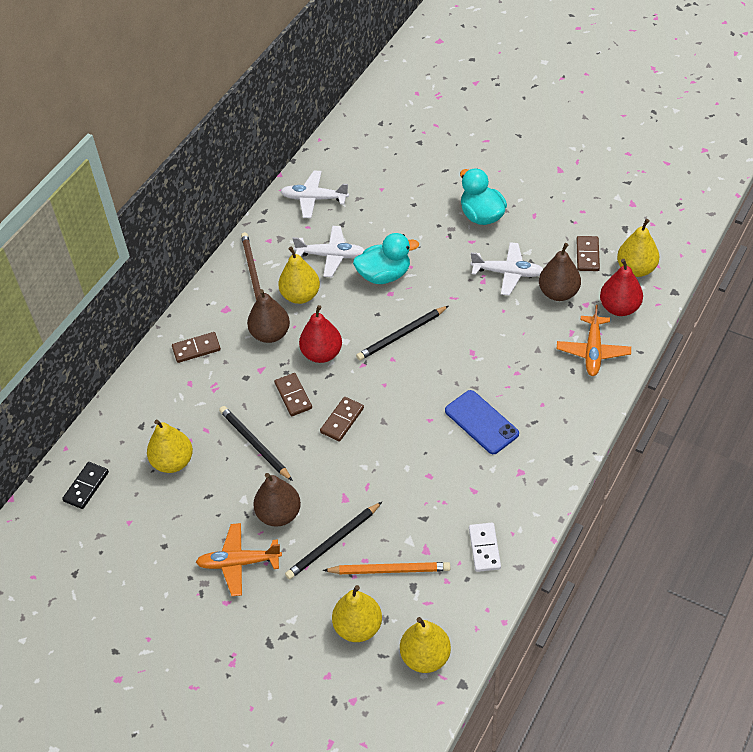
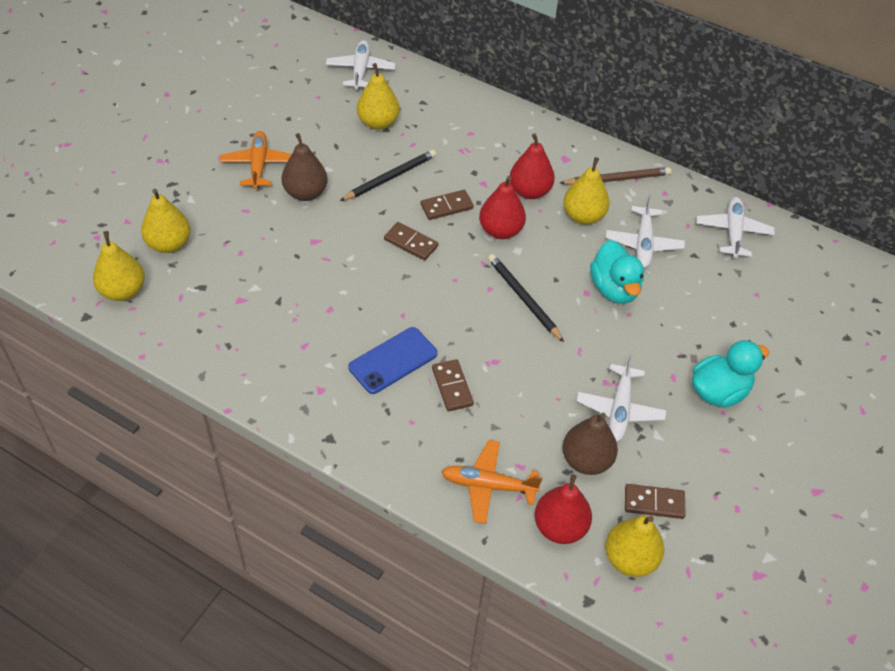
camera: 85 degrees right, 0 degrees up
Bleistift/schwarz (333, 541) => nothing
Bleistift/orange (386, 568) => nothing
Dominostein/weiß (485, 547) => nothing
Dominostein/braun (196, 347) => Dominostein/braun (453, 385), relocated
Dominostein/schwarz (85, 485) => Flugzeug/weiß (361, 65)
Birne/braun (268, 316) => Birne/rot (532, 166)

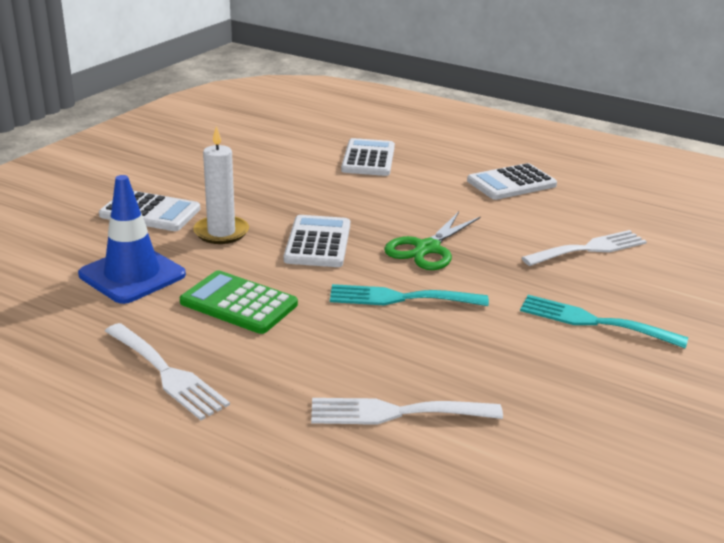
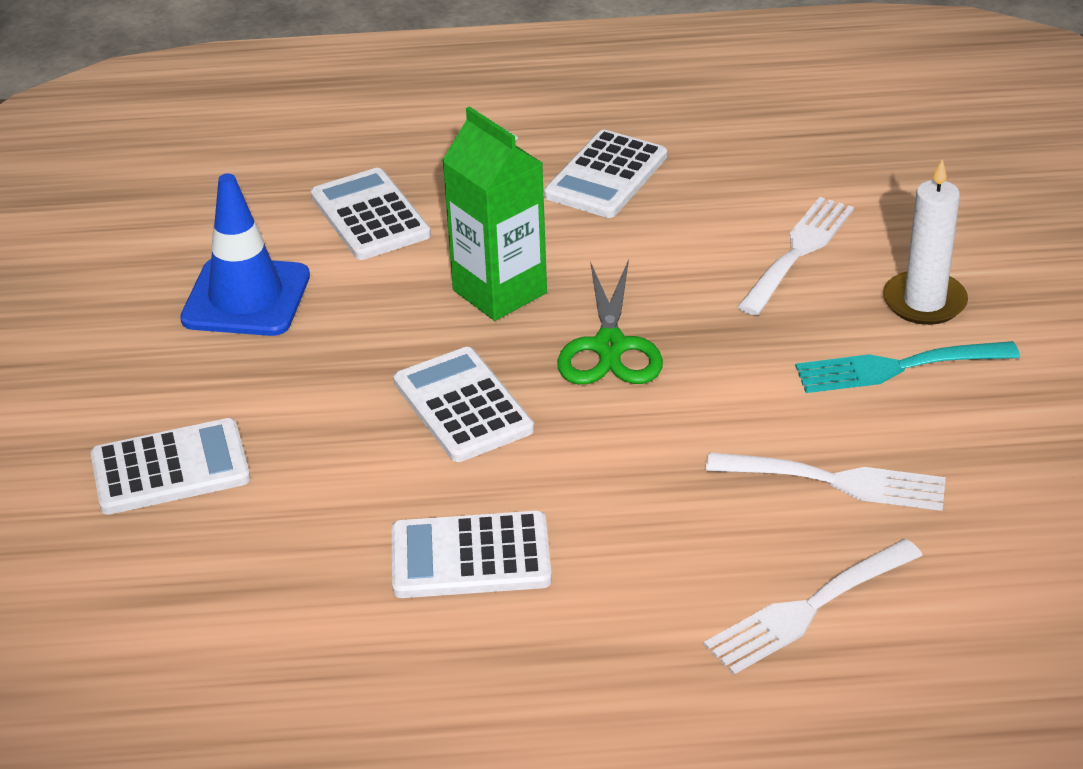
camera: 30 degrees left, 10 degrees up
Gabel/türkis (409, 295) => nothing
nothing => Getränkekarton/grün (494, 213)
Leitkegel/blau (132, 239) => Leitkegel/blau (245, 254), relocated
Gabel/weiß (167, 371) => Gabel/weiß (826, 481), relocated
Kerze/weiß (221, 185) => Kerze/weiß (925, 242), relocated
Taschenrechner/grün (239, 302) => Taschenrechner/weiß (471, 554)

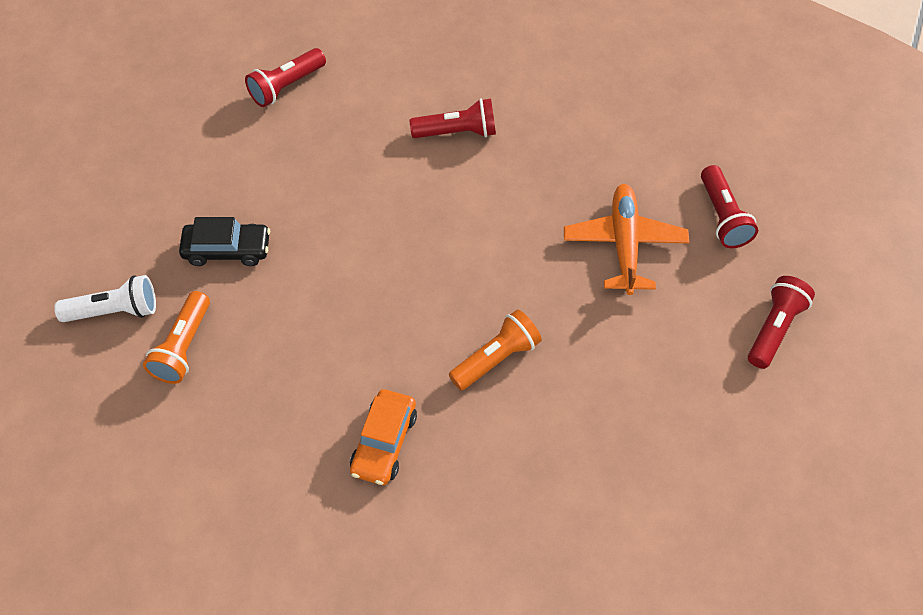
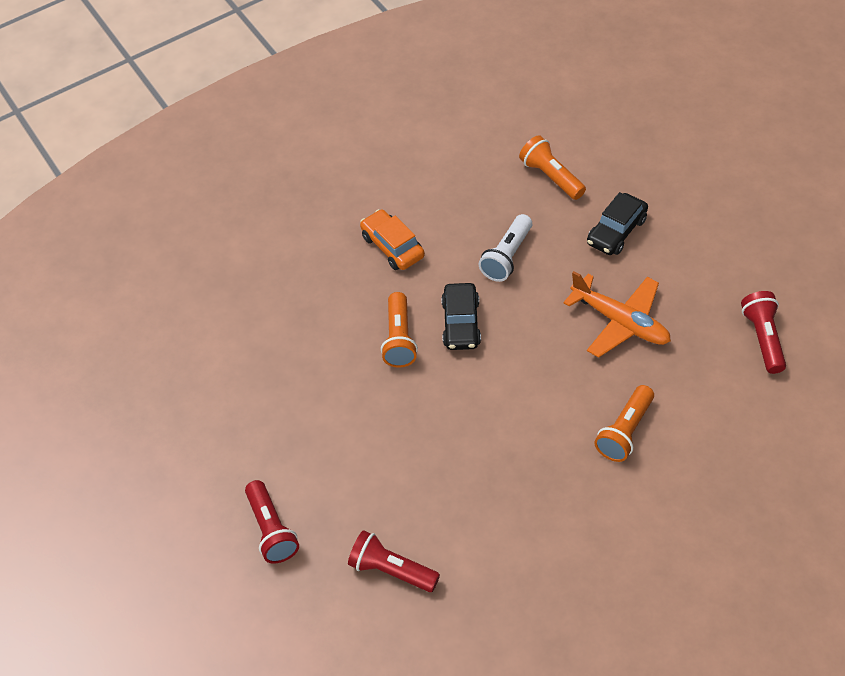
camera: 130 degrees right, 5 degrees down
nothing => Auto/schwarz (461, 316)
Taschenlampe/weiß (105, 298) => Taschenlampe/weiß (505, 248), relocated
Flugzeug/orange (626, 239) => Flugzeug/orange (617, 314), relocated
Taschenlampe/rot (453, 118) => Taschenlampe/orange (624, 423)

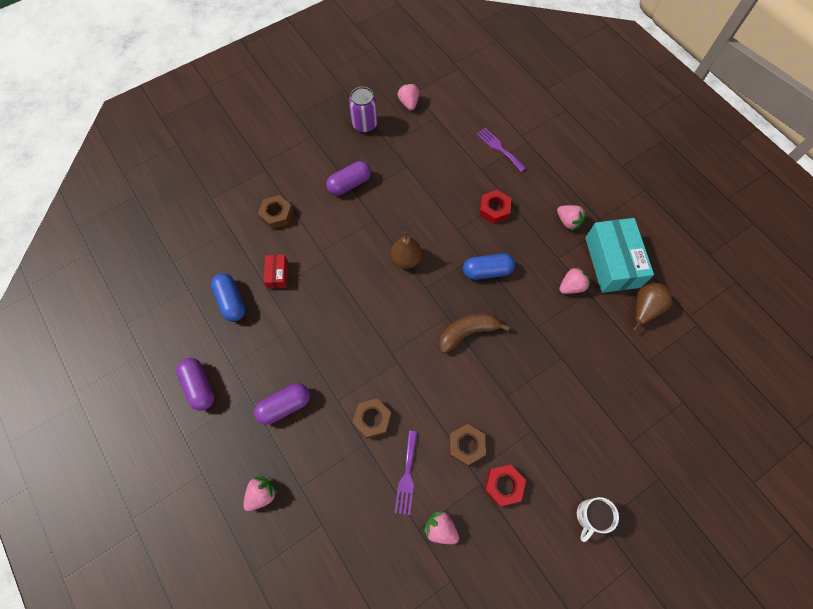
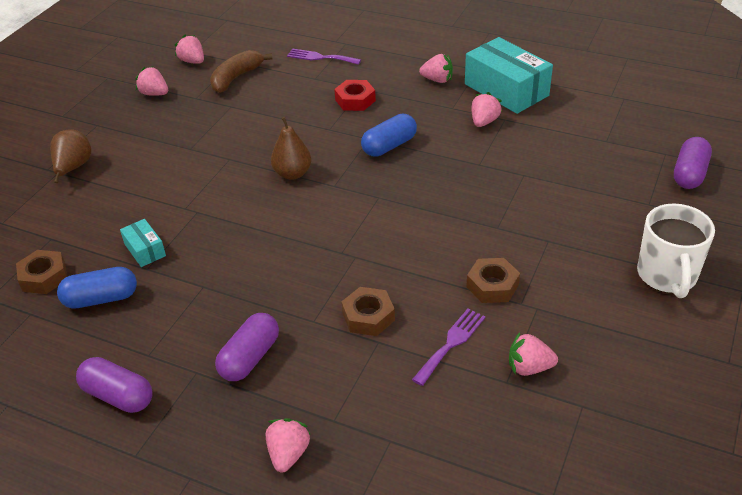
camera: 30 degrees left, 25 degrees down
Sechskantmutter/rot (505, 485) => nothing
Sechskantmutter/braun (275, 212) => Sechskantmutter/braun (41, 272), relocated
Kapsel/lila (348, 178) => Kapsel/lila (693, 163), relocated
Banane/braun (474, 333) => Banane/braun (241, 71), relocated
Birne/braun (652, 307) => Birne/braun (70, 156), relocated
Dose/lila (363, 110) => Erdbeere/rosa (151, 81)
Schachtel/rot (276, 272) => Schachtel/türkis (143, 243)
Kapsel/blau (228, 297) => Kapsel/blau (97, 288), 45 degrees counterclockwise
Gabel/lila (406, 472) => Gabel/lila (448, 347), 120 degrees counterclockwise
Tasse/weiß (598, 519) => Tasse/weiß (676, 251), x1.59

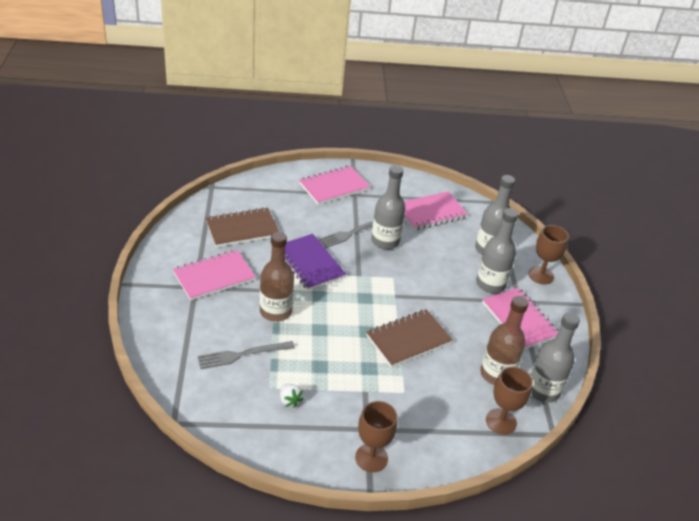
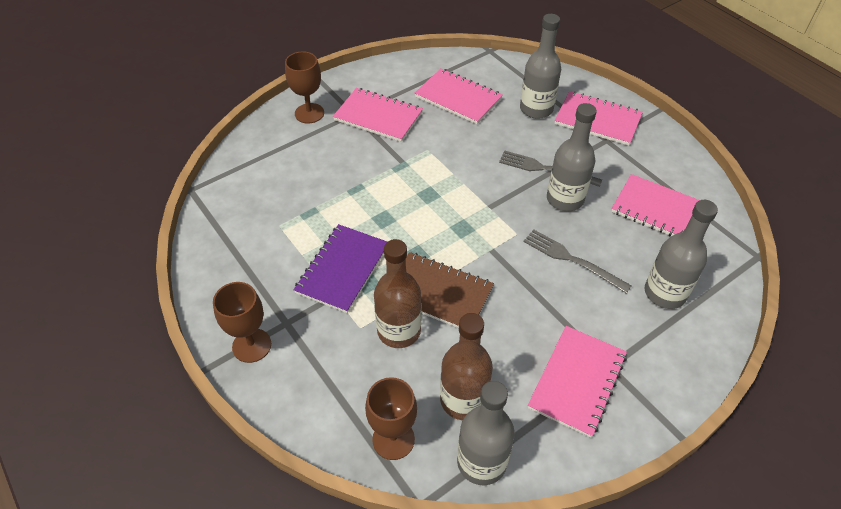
camera: 60 degrees right, 10 degrees up
Erdbeere/weiß (291, 396) => nothing
Gabel/grau (246, 355) => Gabel/grau (577, 261), relocated
Flasche/braun (277, 277) => Flasche/braun (397, 293), relocated
Notizbuch/lila (315, 262) => Notizbuch/lila (340, 268), relocated
Flasche/grau (497, 250) => Flasche/grau (540, 66), relocated
Kelch/braun (548, 255) => Kelch/braun (304, 87), relocated
Notizbuch/braun (242, 227) => Notizbuch/rosa (459, 96)

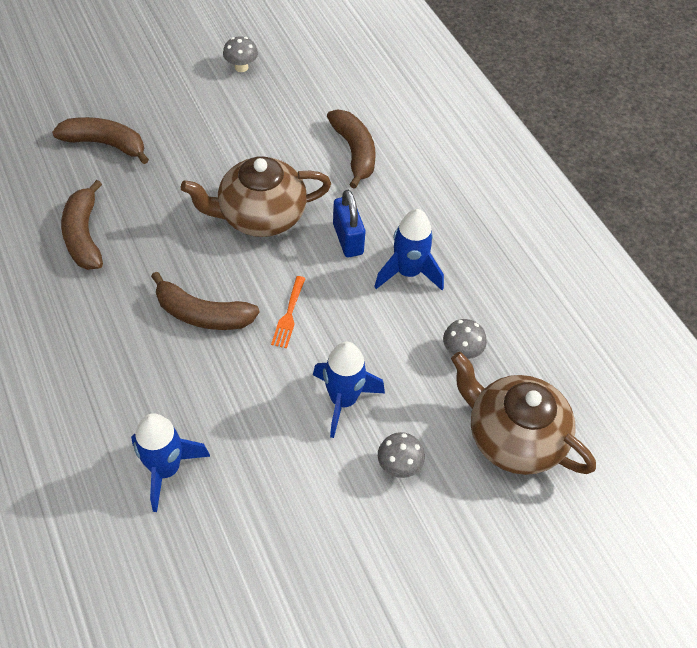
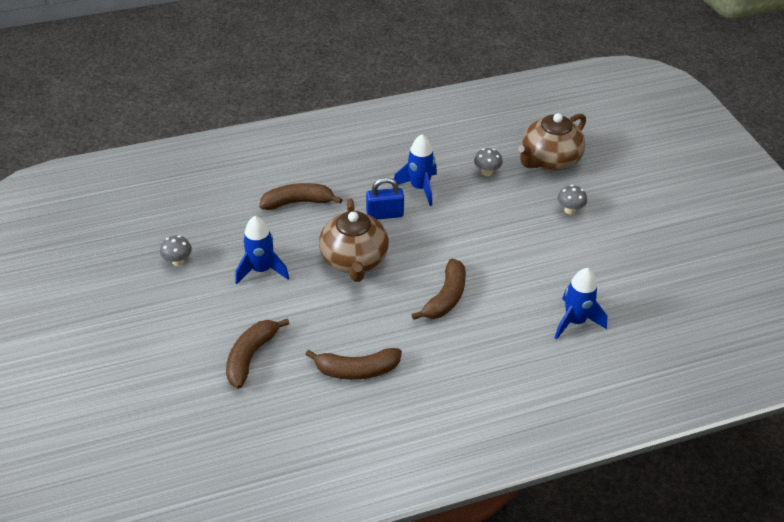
camera: 80 degrees left, 10 degrees down
Gabel/orange (288, 312) => nothing
Rakete/blau (349, 390) => Rakete/blau (262, 250), relocated

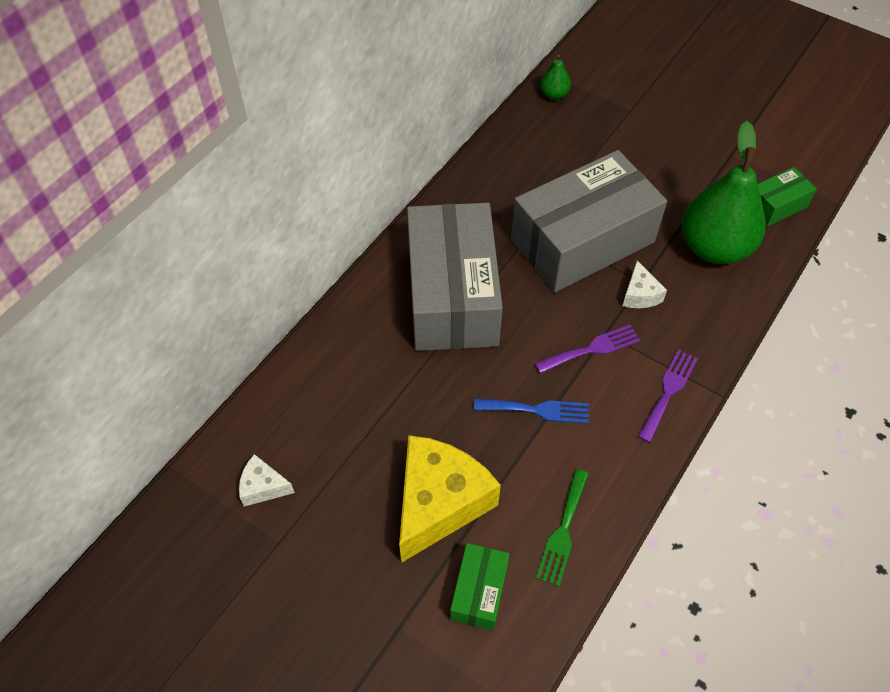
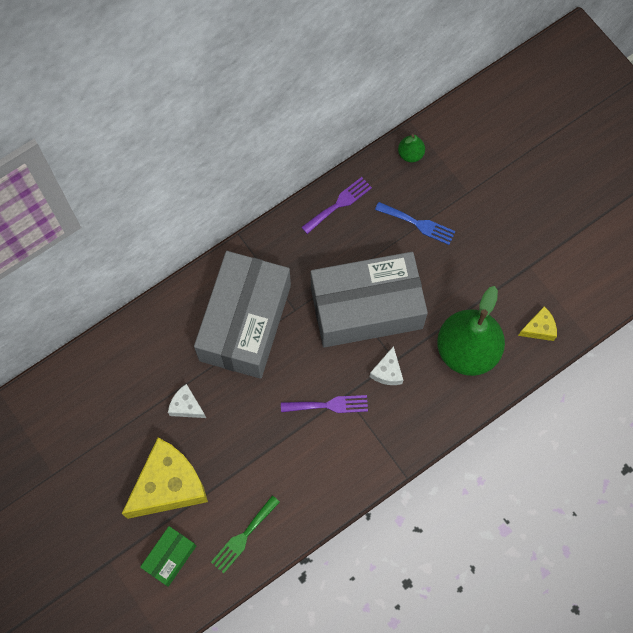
camera: 20 degrees right, 15 degrees up
Käse/weiß (267, 480) => Käse/weiß (187, 401), relocated
Gabel/blau (531, 411) => Gabel/blau (415, 223), relocated
Gabel/lila (668, 396) => Gabel/lila (336, 205), relocated
Schachtel/grün (787, 197) => Käse/gelb (537, 323)

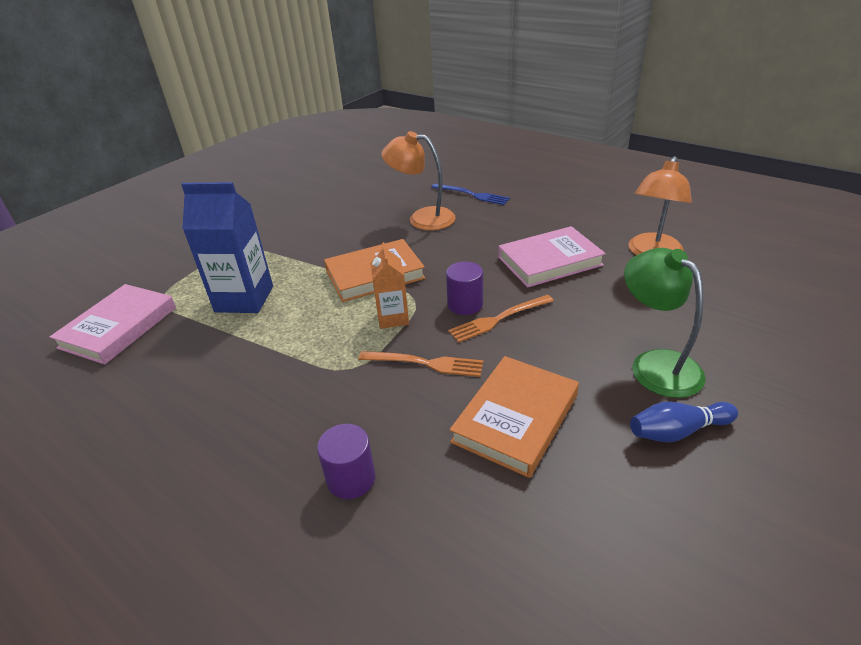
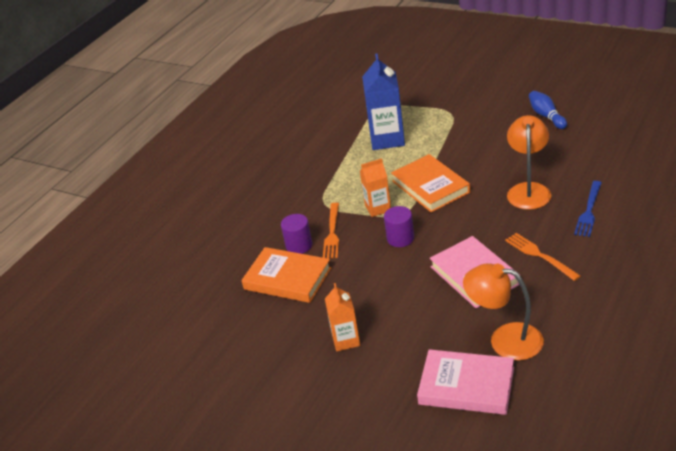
camera: 85 degrees right, 0 degrees up
Buch/rosa (113, 324) => Buch/rosa (465, 382), relocated
Vollzylinder/lila (346, 461) => Vollzylinder/lila (297, 234), relocated
Gabel/orange (501, 319) => Gabel/orange (543, 257), relocated
Bowlingkegel/blau (684, 421) => Bowlingkegel/blau (548, 110), relocated
Lampe/grün (665, 323) => Getränkekarton/orange (342, 317)

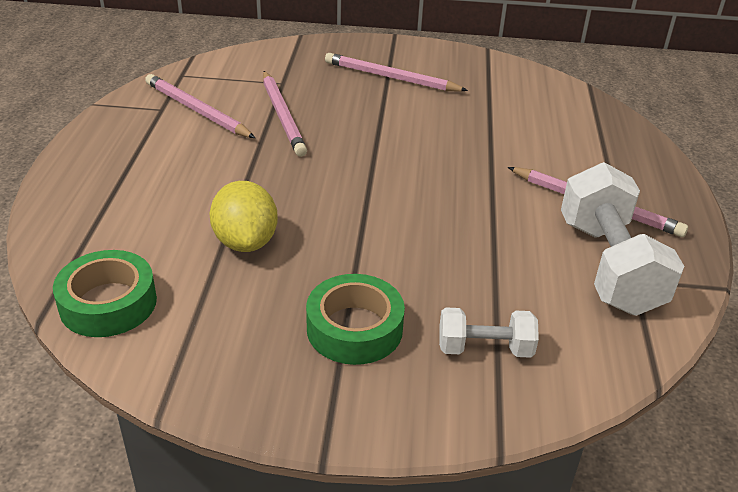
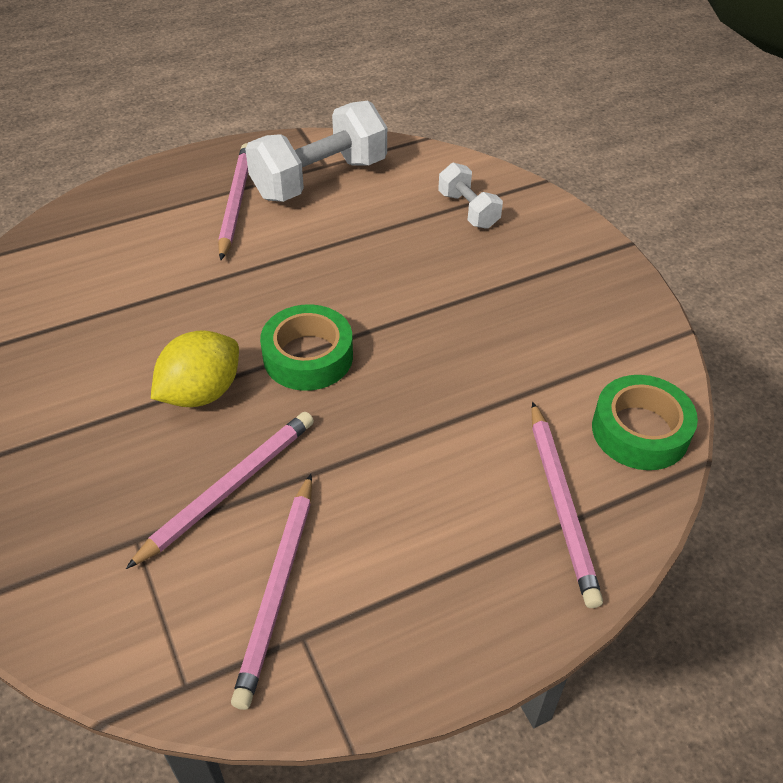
camera: 120 degrees left, 10 degrees up
Zitrone/gelb (244, 216) => Zitrone/gelb (195, 368), relocated
Klebeband/grün (355, 319) => Klebeband/grün (306, 347), relocated
Bleistift/rosa (396, 72) => Bleistift/rosa (567, 505), relocated

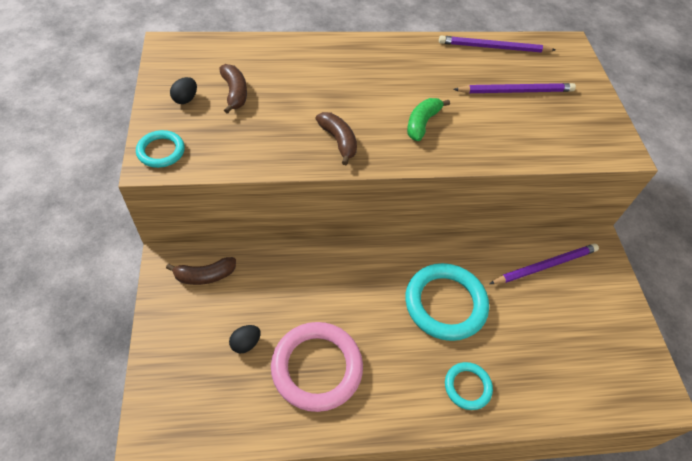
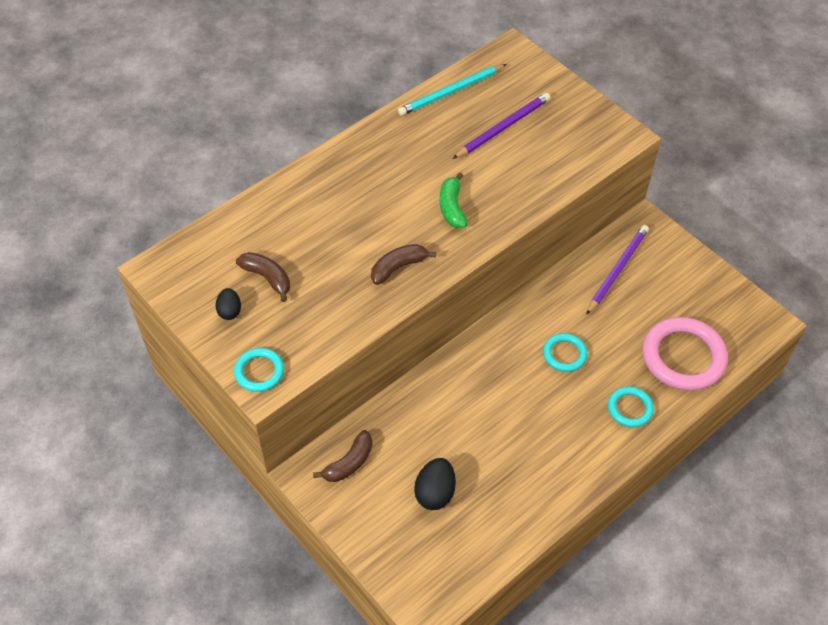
camera: 30 degrees left, 0 degrees up
Ring/rosa (317, 367) => Ring/rosa (685, 354), relocated
Bleistift/lila (497, 44) => Bleistift/türkis (452, 90)
Banane/braun (336, 138) => Banane/braun (403, 264), 60 degrees counterclockwise
Ei/schwarz (245, 339) => Ei/schwarz (435, 484), x1.59
Ring/türkis (447, 302) => Ring/türkis (565, 352), x0.53

